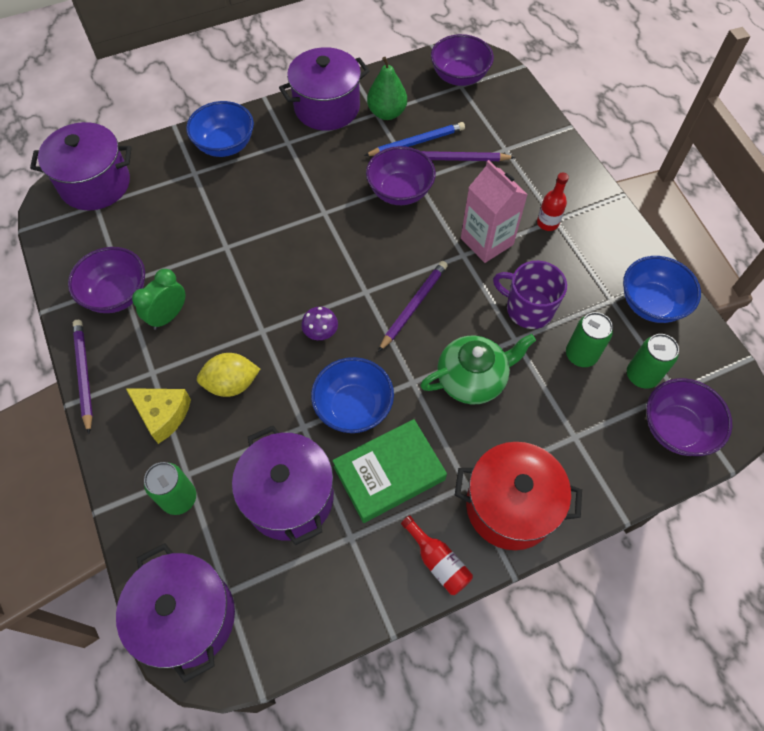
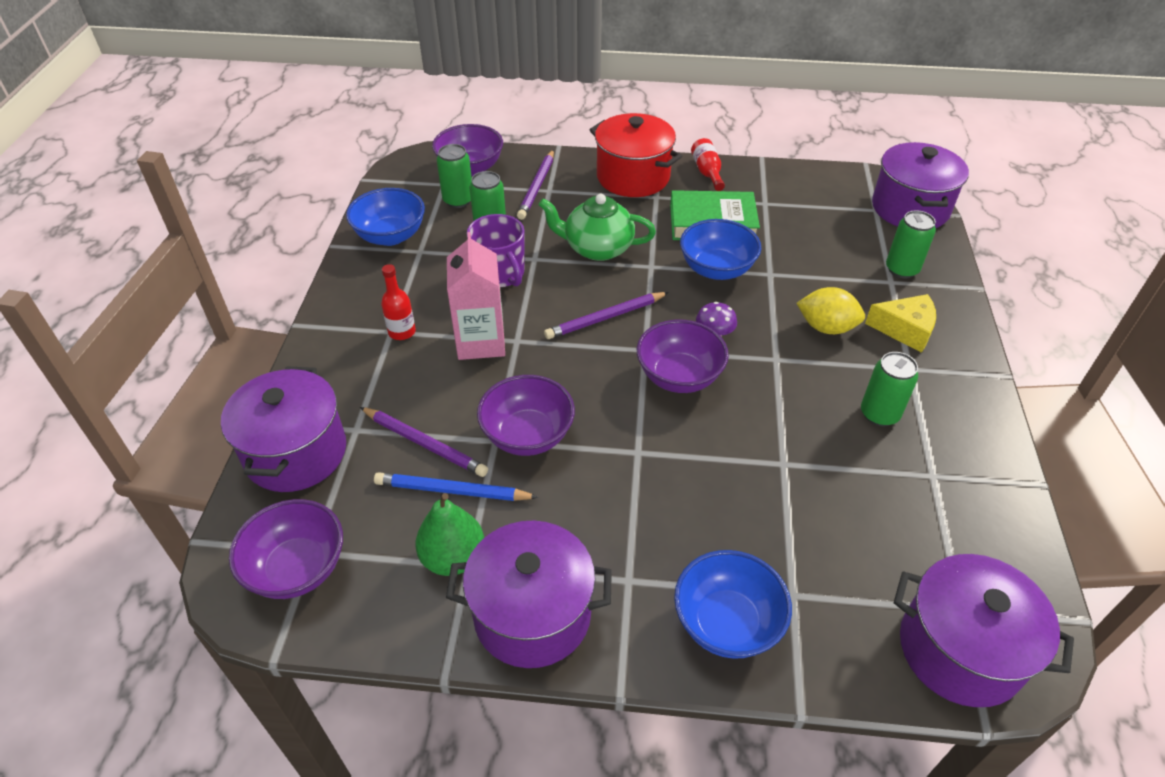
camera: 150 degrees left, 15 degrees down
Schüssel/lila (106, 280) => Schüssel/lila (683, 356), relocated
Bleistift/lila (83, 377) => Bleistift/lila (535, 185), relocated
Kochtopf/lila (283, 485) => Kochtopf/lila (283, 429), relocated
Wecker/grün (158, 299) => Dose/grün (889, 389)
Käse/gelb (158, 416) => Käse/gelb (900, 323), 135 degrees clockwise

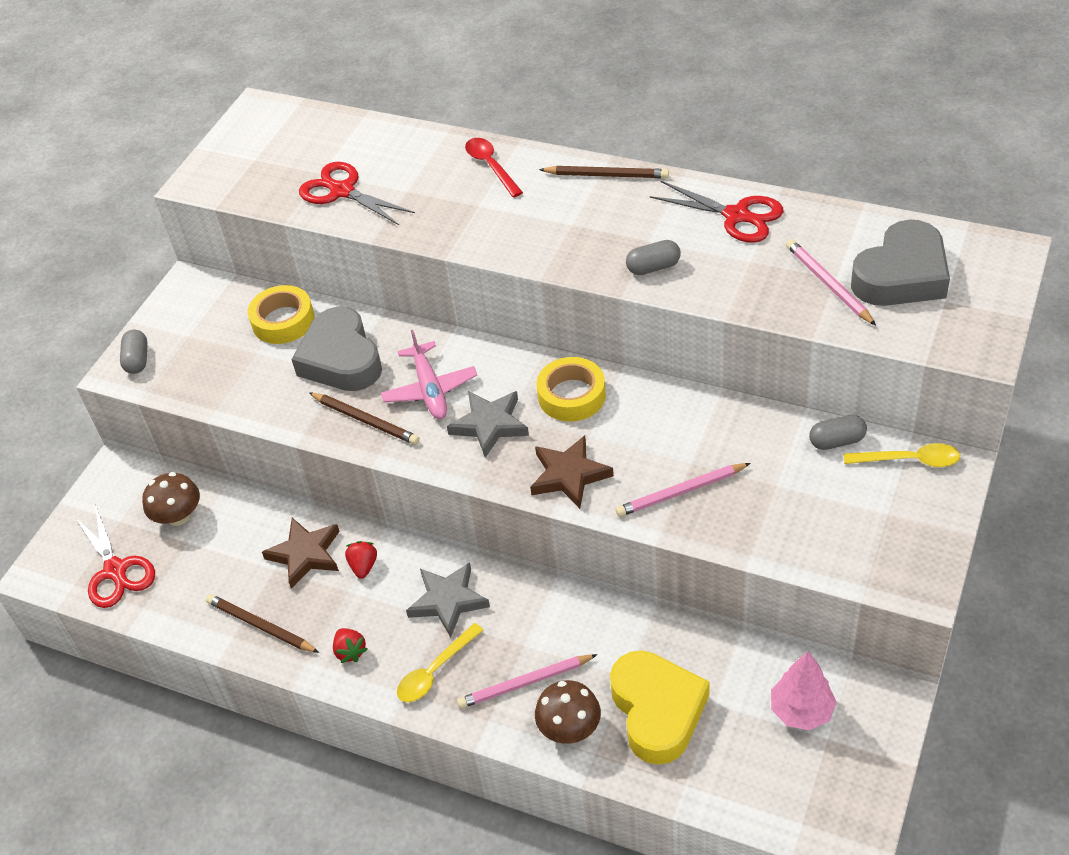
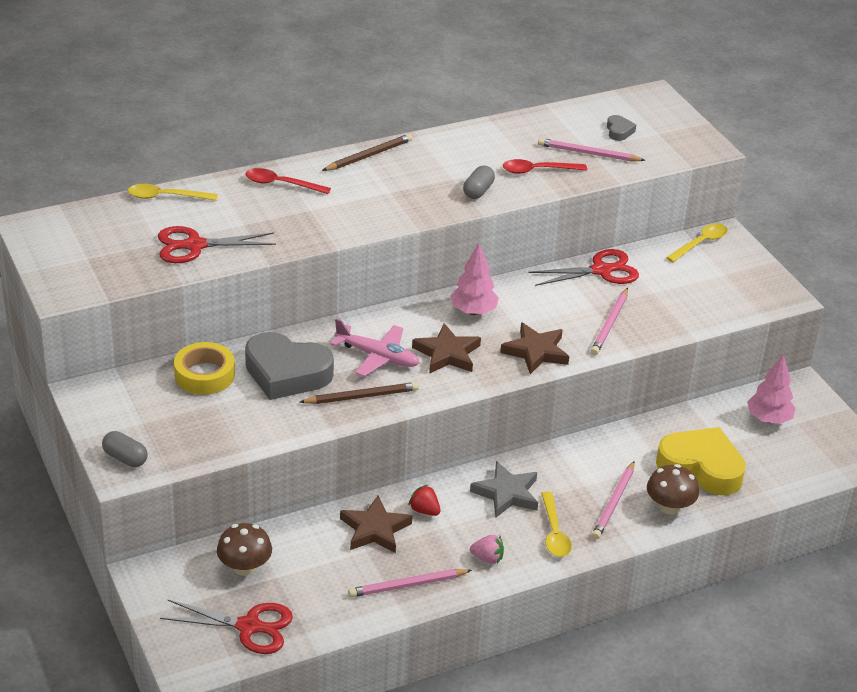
camera: 55 degrees left, 10 degrees down
Kapsel/grau (838, 432) => nothing
nothing => Löffel/gelb (172, 192)
nothing => Löffel/rot (545, 166)
Schere/rot (716, 212) => Schere/rot (583, 267), relocated
Klebeband/gelb (571, 389) => Baum/rosa (474, 279)
Bleistift/braun (262, 623) => Bleistift/rosa (410, 583)
Erdbeere/rot (350, 645) => Erdbeere/rosa (487, 549)
Stern/grau (488, 424) => Stern/braun (446, 348)
Herz/grau (900, 262) => Herz/grau (621, 128), x0.43

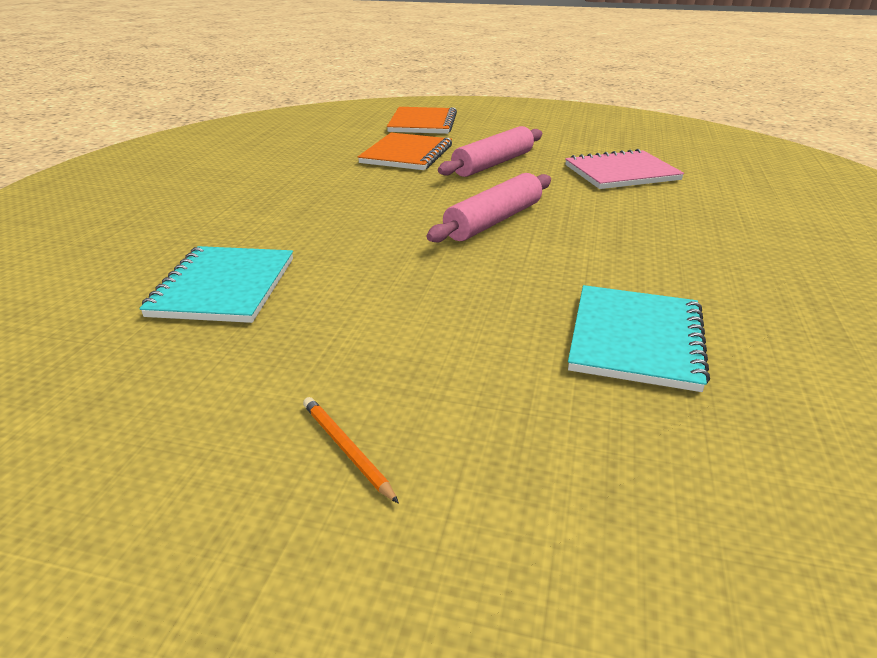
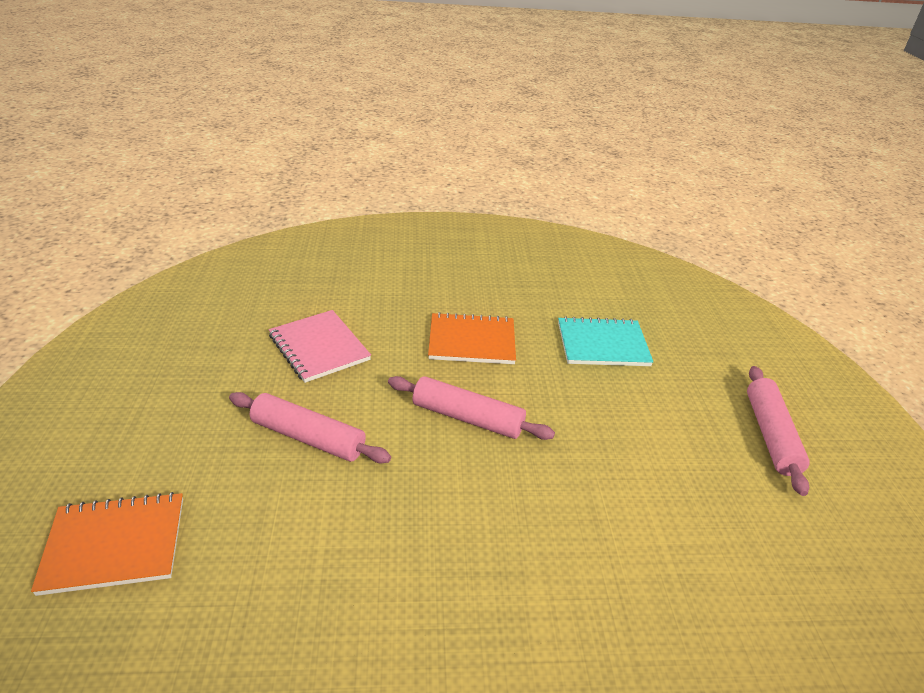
camera: 110 degrees left, 5 degrees up
Notizbuch/türkis (216, 284) => nothing
Notizbuch/orange (405, 151) => Notizbuch/orange (472, 338), relocated
Bleistift/orange (351, 450) => Nudelholz/rosa (778, 431)

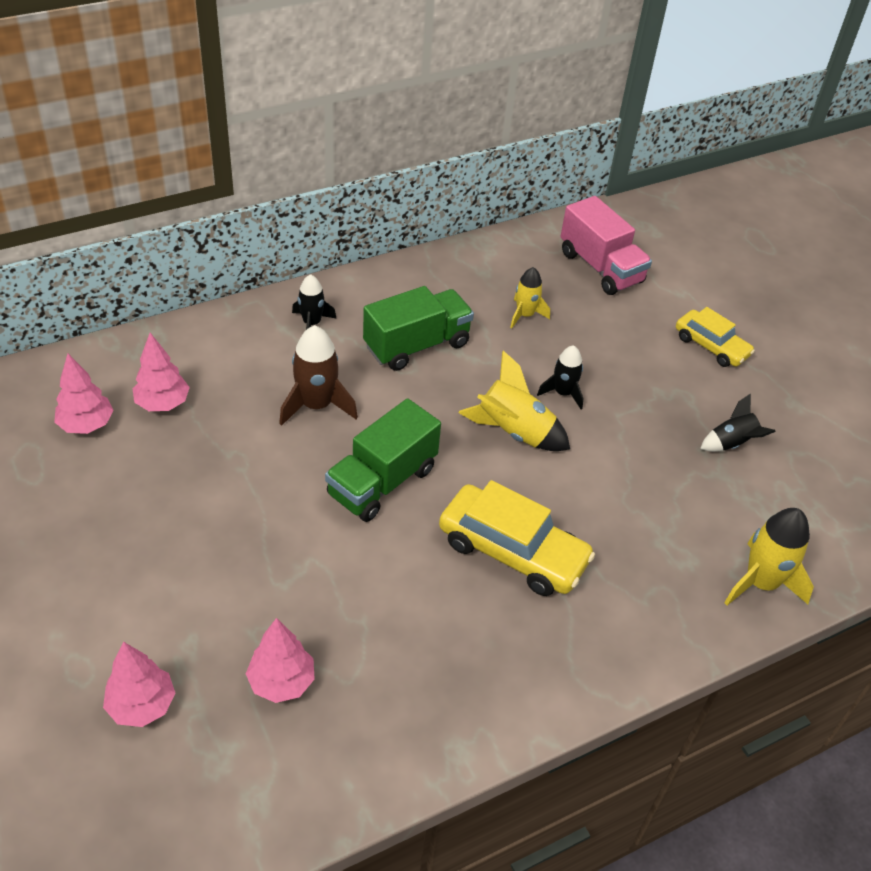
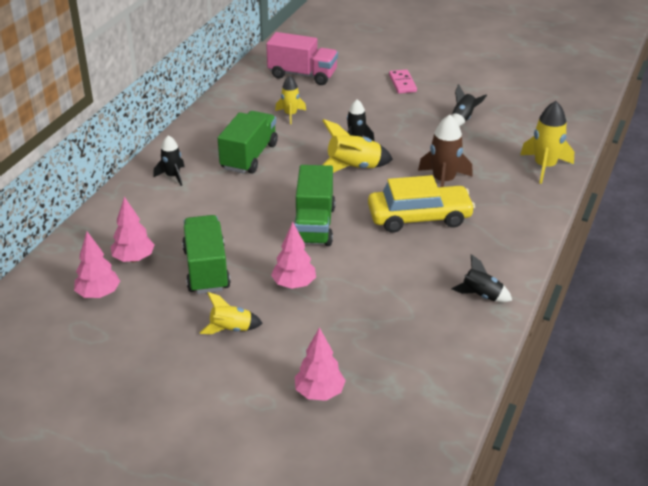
camera: 35 degrees left, 10 degrees down
nothing => Lastwagen/grün (206, 254)
nothing => Rakete/gelb (231, 313)
nothing => Rakete/schwarz (481, 278)
Baum/rosa (280, 660) => Baum/rosa (293, 255), relocated
Rakete/braun (318, 375) => Rakete/braun (445, 151), relocated
Auto/gelb (715, 337) => Dominostein/rosa (403, 81)

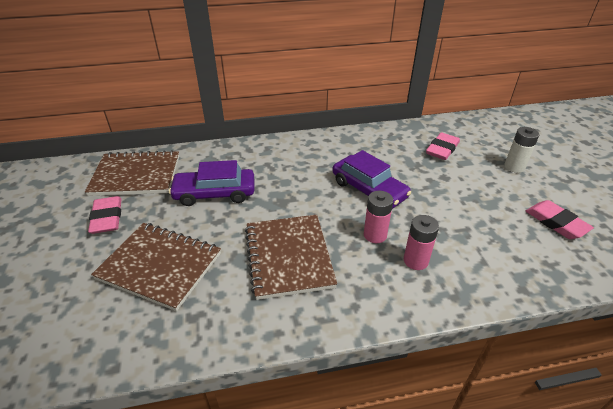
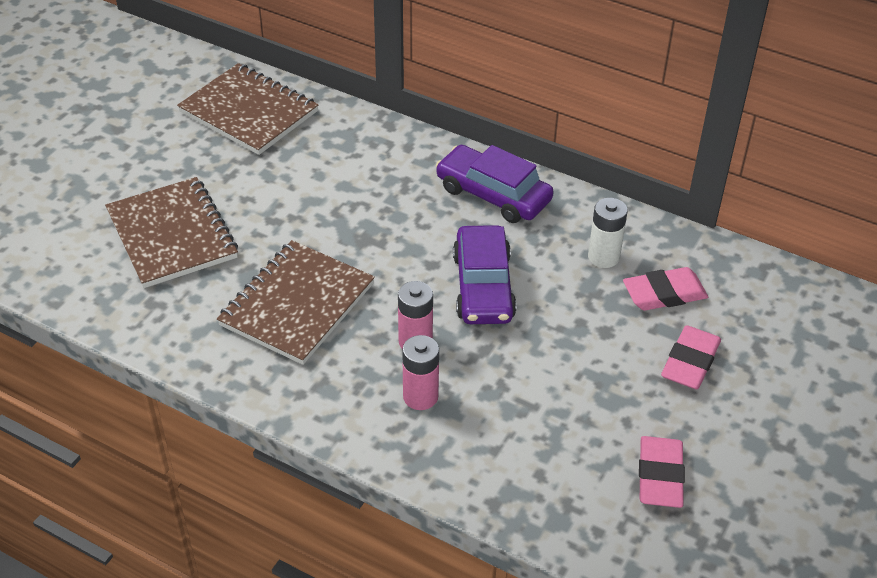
camera: 40 degrees right, 5 degrees up
Radiergummi/rosa (105, 215) => Radiergummi/rosa (691, 357), relocated
Auto/lila (211, 183) => Auto/lila (495, 184), relocated
Batterie/weiß (521, 150) => Batterie/weiß (608, 233), relocated

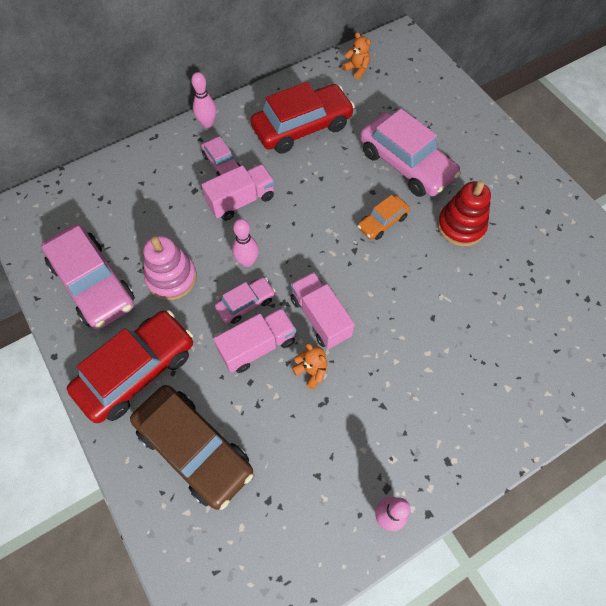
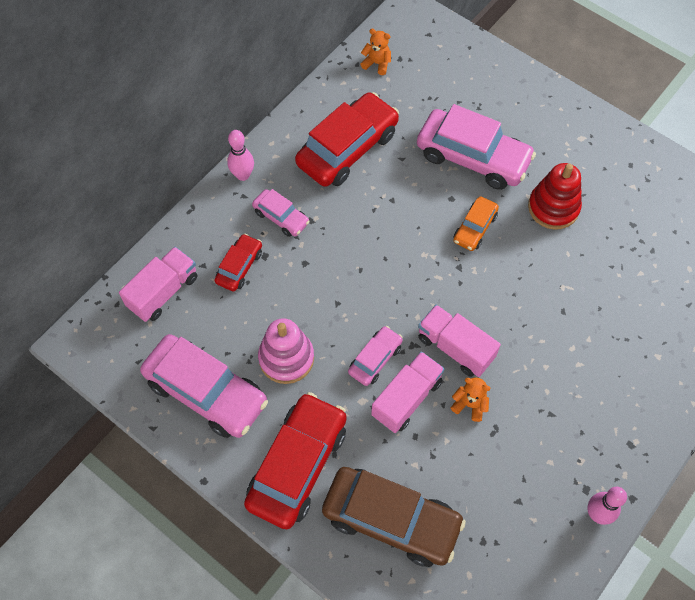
camera: 20 degrees left, 0 degrees up
Bowlingkegel/rosa (245, 243) => nothing
nothing => Auto/rot (238, 263)
Lastwagen/rosa (238, 192) => Lastwagen/rosa (158, 284), relocated

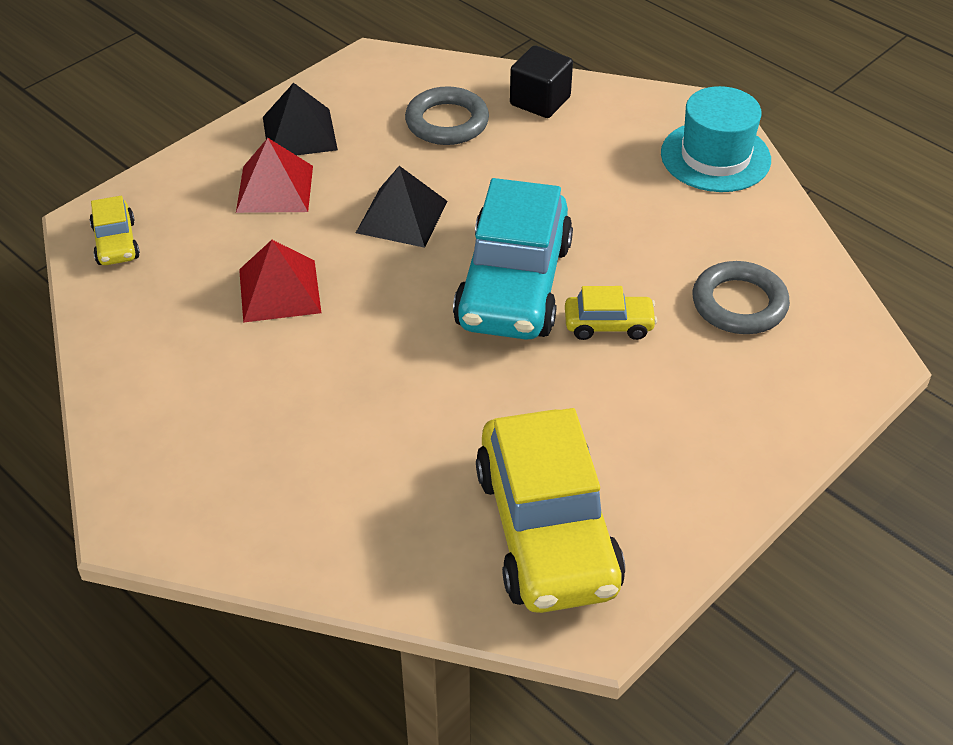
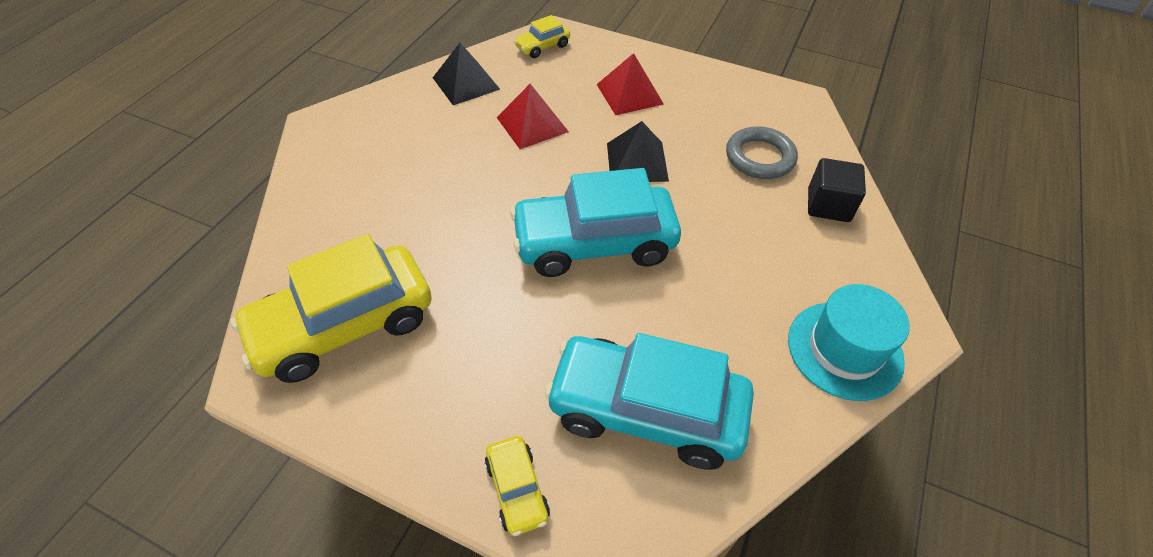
camera: 70 degrees right, 5 degrees up
Pyramide/schwarz (300, 119) => Pyramide/schwarz (466, 74), relocated
Auto/gelb (611, 313) => Auto/gelb (517, 486), relocated
Ring/grau (741, 297) => Auto/türkis (649, 401)

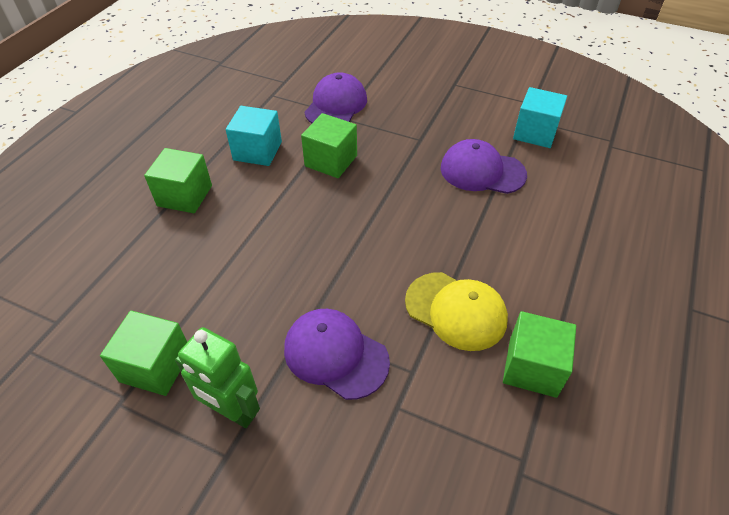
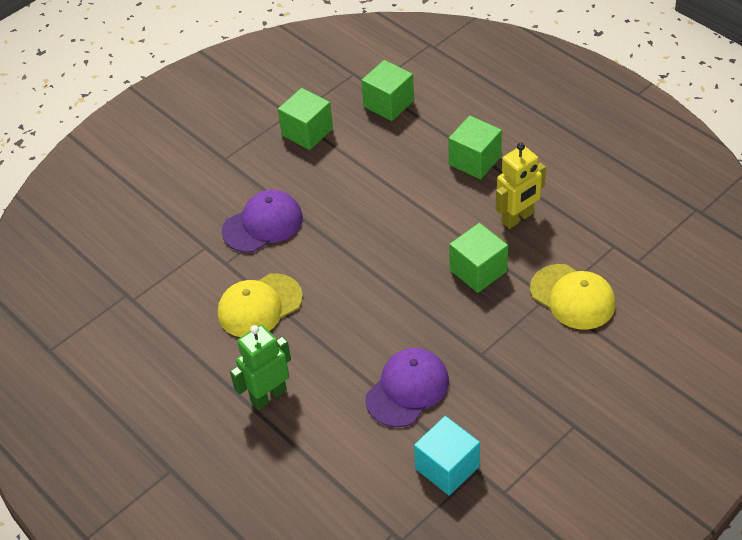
camera: 115 degrees right, 0 degrees up
Roboter/grün (217, 377) => Roboter/grün (260, 367), relocated
Kubus/grün (539, 354) => Kubus/grün (387, 90), relocated
Kubus/türkis (254, 136) => Roboter/gelb (521, 185)
Kappe/lila (335, 97) => Kappe/gelb (573, 297)

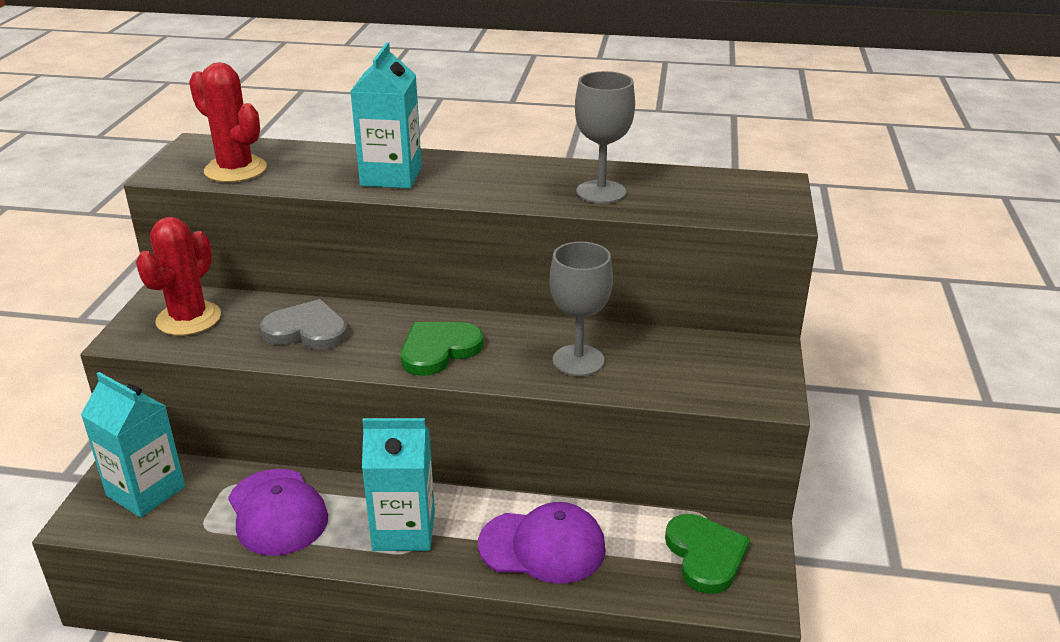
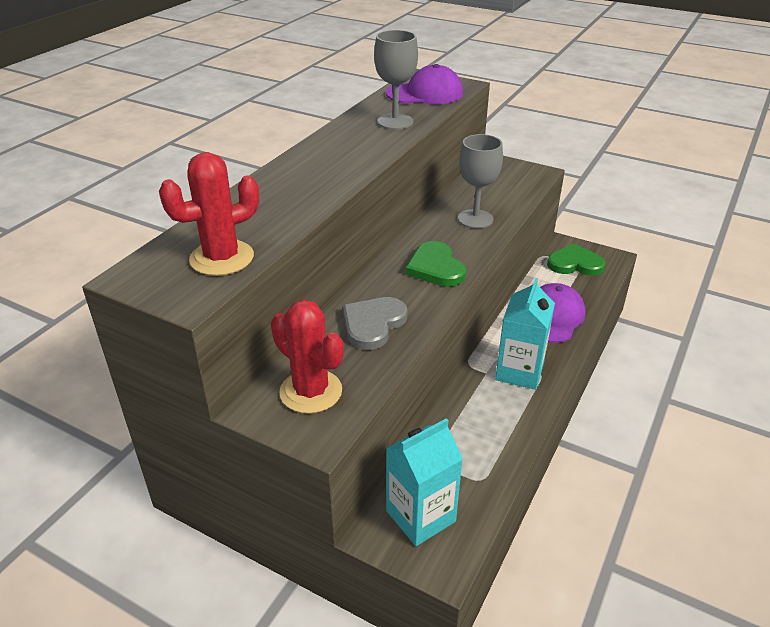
camera: 70 degrees left, 5 degrees up
Getränkekarton/türkis (386, 115) => nothing
Kappe/lila (278, 512) => Kappe/lila (424, 84), relocated

